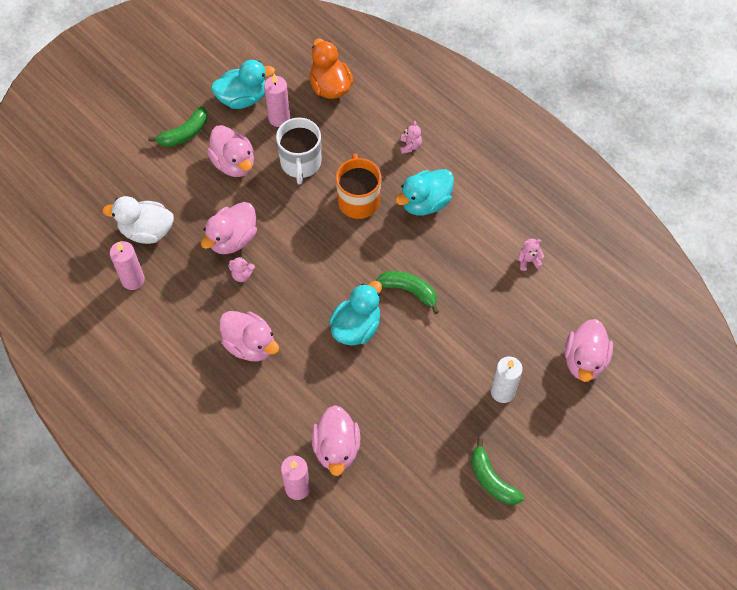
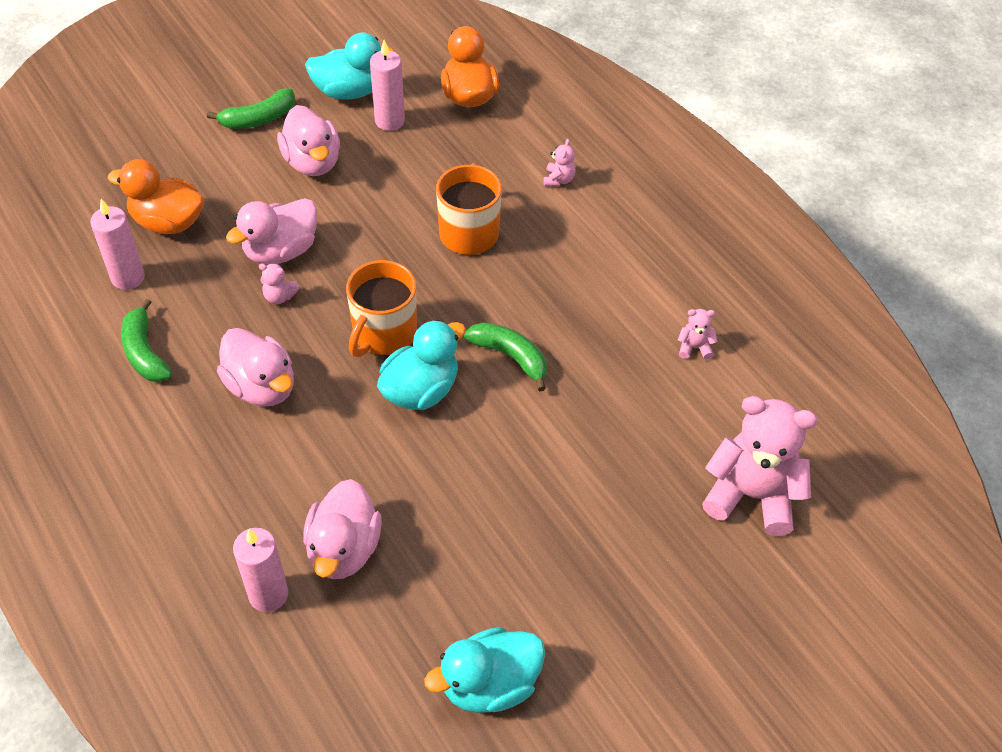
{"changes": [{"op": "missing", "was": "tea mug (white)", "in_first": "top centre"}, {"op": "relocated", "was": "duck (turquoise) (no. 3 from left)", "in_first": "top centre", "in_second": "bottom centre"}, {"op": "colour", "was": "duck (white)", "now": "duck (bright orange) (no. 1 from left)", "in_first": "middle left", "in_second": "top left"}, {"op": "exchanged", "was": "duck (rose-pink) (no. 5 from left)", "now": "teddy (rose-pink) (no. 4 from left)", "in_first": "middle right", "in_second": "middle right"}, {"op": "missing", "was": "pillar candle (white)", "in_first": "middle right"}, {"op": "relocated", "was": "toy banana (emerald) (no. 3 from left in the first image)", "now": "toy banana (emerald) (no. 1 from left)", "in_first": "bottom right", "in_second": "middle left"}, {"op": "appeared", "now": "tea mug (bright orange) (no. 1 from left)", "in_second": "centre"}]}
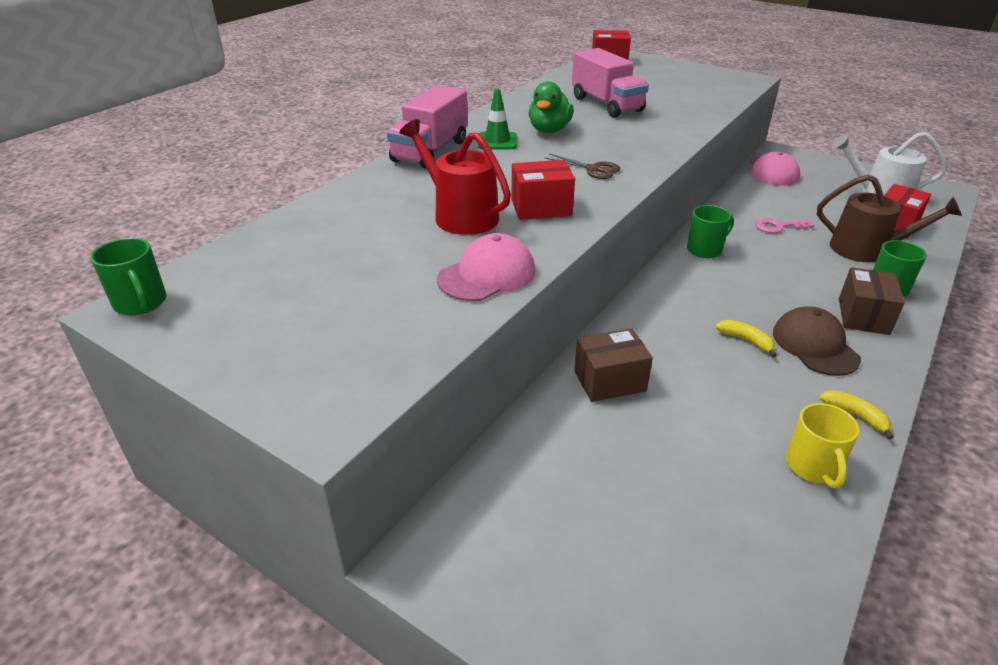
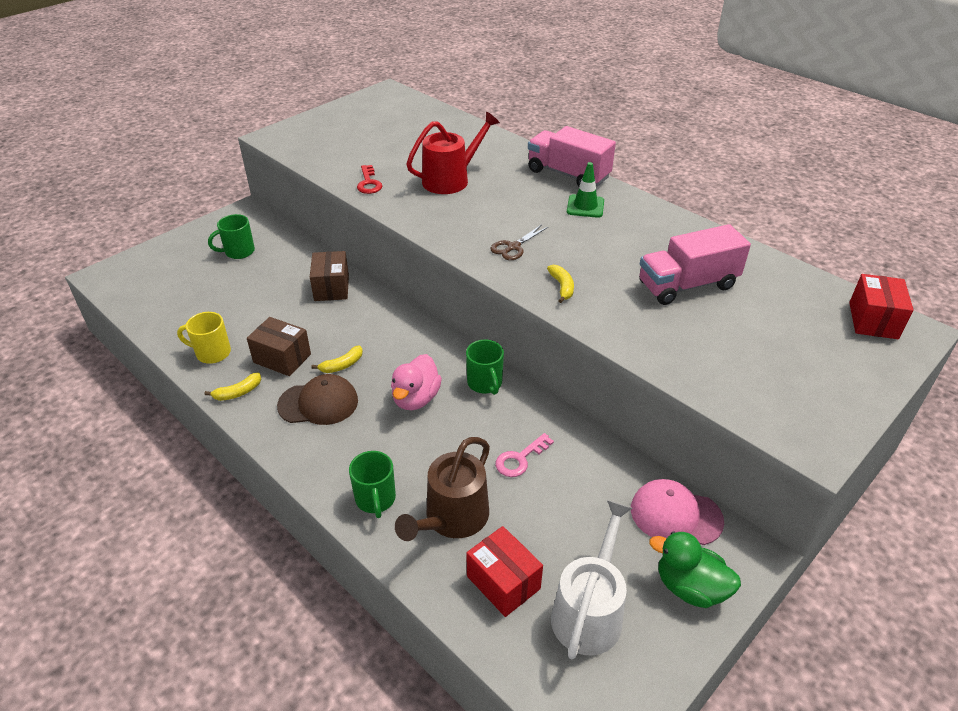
{"changes": [{"op": "relocated", "was": "duck (emerald)", "in_first": "top centre", "in_second": "bottom right"}, {"op": "missing", "was": "parcel (crimson) (no. 1 from left)", "in_first": "top centre"}, {"op": "spun", "was": "key (rose-pink)", "in_first": "middle right", "in_second": "centre", "clockwise": -135}, {"op": "exchanged", "was": "cap (rose-pink) (no. 1 from left)", "now": "key (crimson)", "in_first": "centre", "in_second": "top centre"}, {"op": "relocated", "was": "tea mug (emerald) (no. 1 from left)", "in_first": "middle left", "in_second": "top left"}, {"op": "relocated", "was": "parcel (dark brown) (no. 2 from left in the first image)", "now": "parcel (dark brown) (no. 1 from left)", "in_first": "middle right", "in_second": "middle left"}, {"op": "appeared", "now": "toy banana (golden) (no. 3 from left)", "in_second": "centre"}, {"op": "appeared", "now": "duck (rose-pink)", "in_second": "centre"}]}
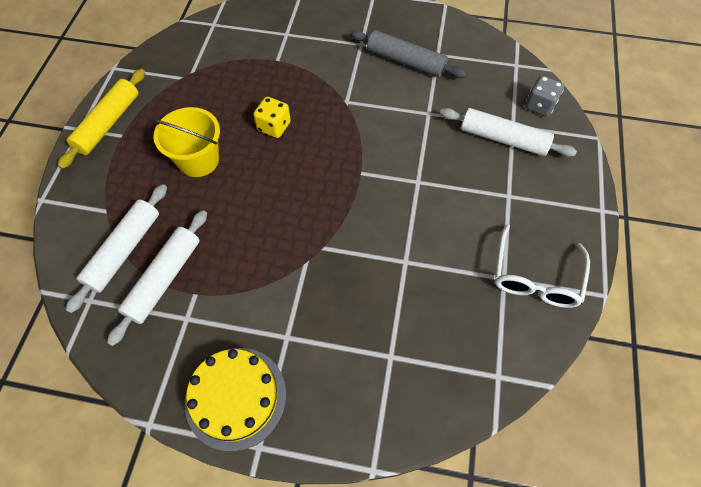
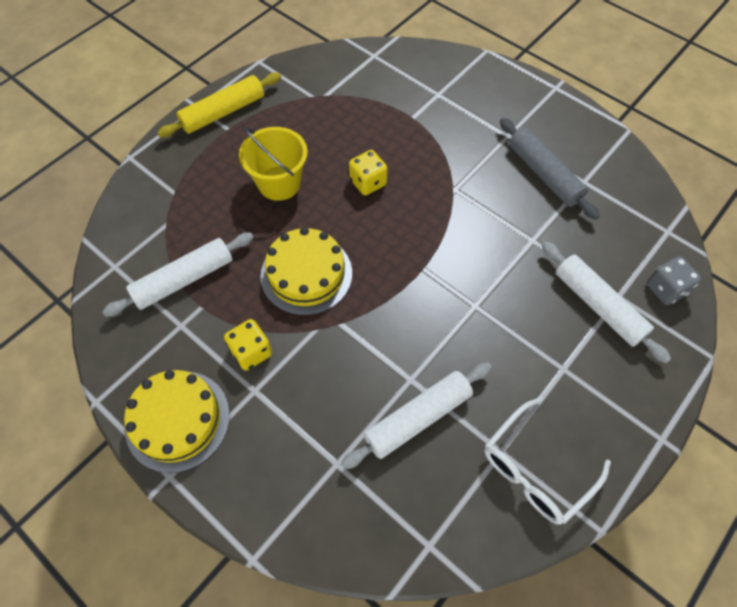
{"changes": [{"op": "relocated", "was": "dough roller (white) (no. 1 from left in the first image)", "now": "dough roller (white) (no. 2 from left)", "in_first": "middle left", "in_second": "bottom centre"}, {"op": "appeared", "now": "layer cake (golden) (no. 2 from left)", "in_second": "centre"}, {"op": "appeared", "now": "die (golden) (no. 1 from left)", "in_second": "centre"}]}
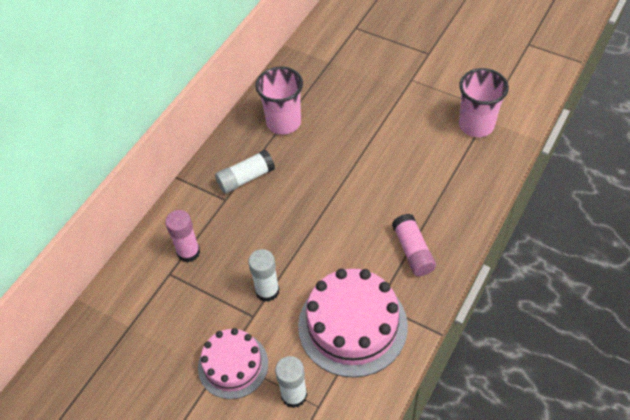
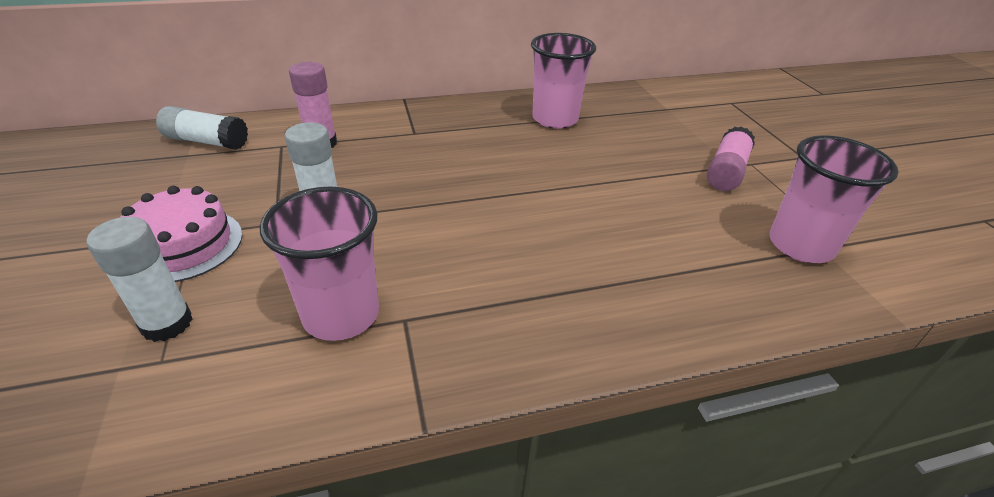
{"changes": [{"op": "relocated", "was": "glue stick (white) (no. 1 from left in the first image)", "now": "glue stick (white) (no. 2 from left)", "in_first": "centre", "in_second": "top left"}, {"op": "relocated", "was": "glue stick (rose-pink) (no. 2 from left)", "in_first": "centre", "in_second": "top right"}, {"op": "exchanged", "was": "layer cake (rose-pink) (no. 2 from left)", "now": "beaker (rose-pink) (no. 1 from left)", "in_first": "bottom centre", "in_second": "middle left"}]}
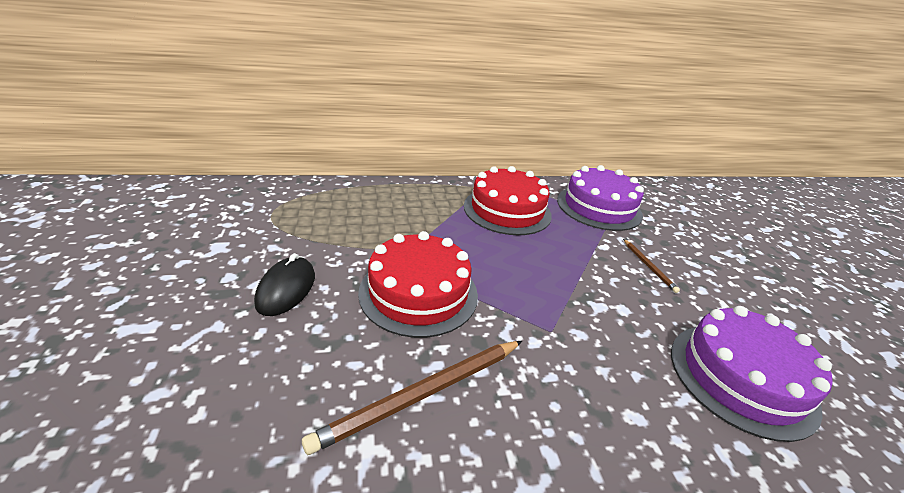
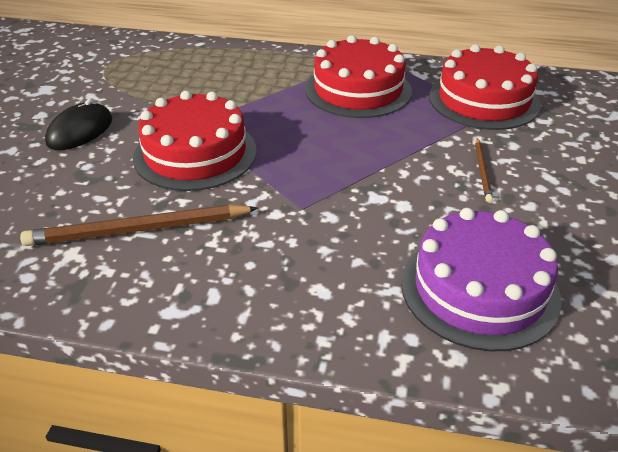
{"changes": [{"op": "colour", "was": "layer cake (purple) (no. 1 from left)", "now": "layer cake (crimson) (no. 3 from left)", "in_first": "centre", "in_second": "top right"}]}
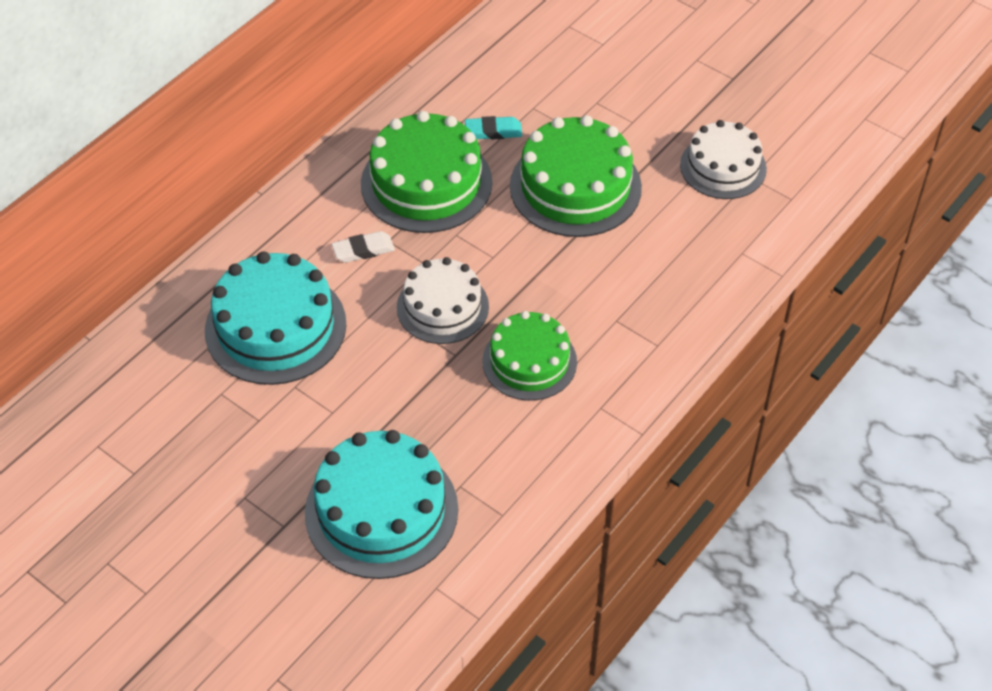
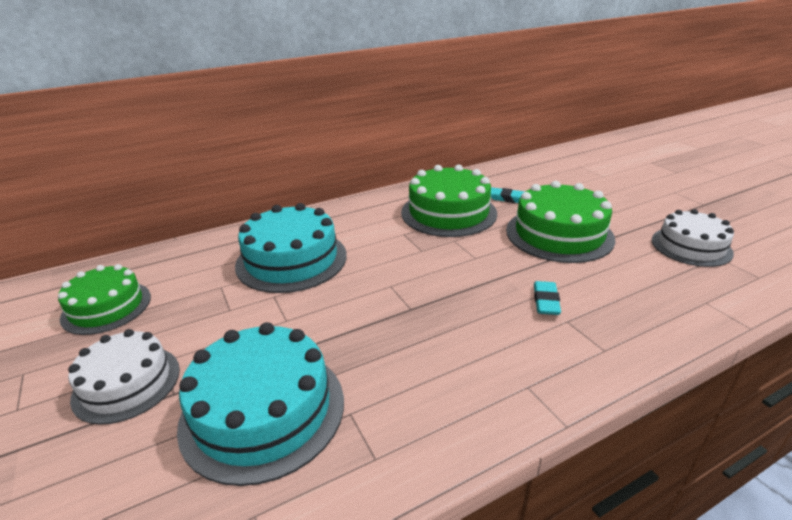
{"changes": [{"op": "missing", "was": "pencil eraser (white)", "in_first": "centre"}, {"op": "relocated", "was": "layer cake (white) (no. 1 from left)", "in_first": "centre", "in_second": "bottom left"}, {"op": "relocated", "was": "layer cake (emerald) (no. 2 from left in the first image)", "now": "layer cake (emerald) (no. 1 from left)", "in_first": "centre", "in_second": "middle left"}, {"op": "appeared", "now": "pencil eraser (turquoise) (no. 2 from left)", "in_second": "middle right"}]}
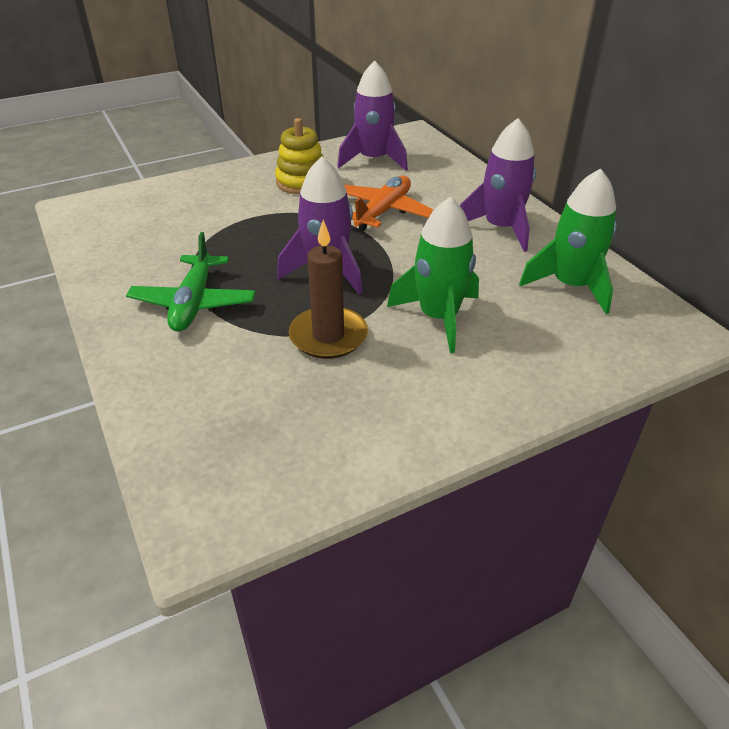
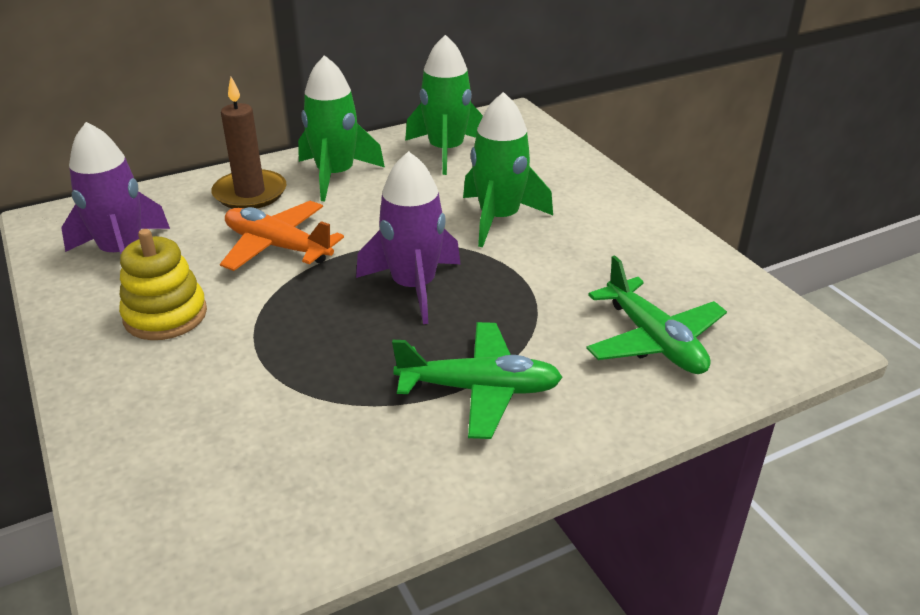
{"changes": [{"op": "colour", "was": "toy rocket (purple) (no. 3 from left)", "now": "toy rocket (emerald) (no. 1 from left)", "in_first": "top right", "in_second": "top centre"}, {"op": "relocated", "was": "pillar candle (dark brown)", "in_first": "centre", "in_second": "top left"}, {"op": "appeared", "now": "aeroplane (emerald) (no. 2 from left)", "in_second": "middle right"}]}
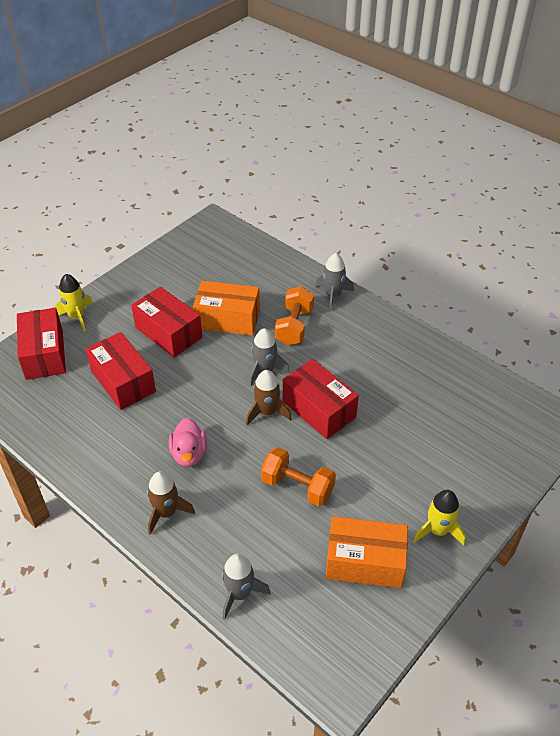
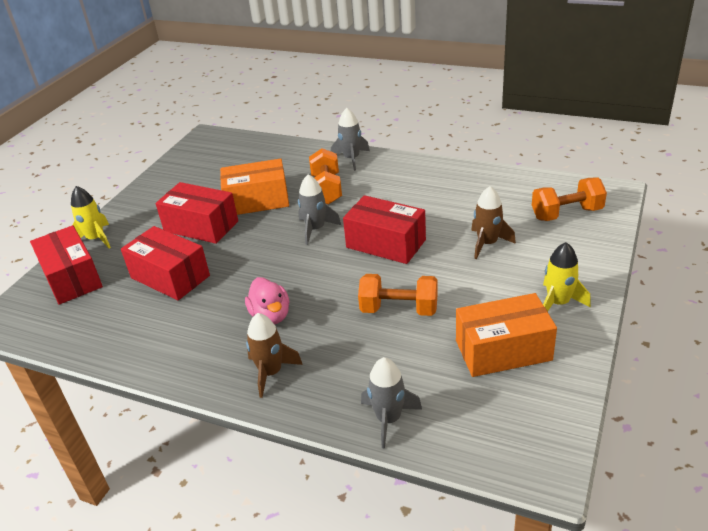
{"changes": [{"op": "relocated", "was": "toy rocket (dark brown) (no. 2 from left)", "in_first": "centre", "in_second": "middle right"}, {"op": "appeared", "now": "dumbbell (bright orange) (no. 3 from left)", "in_second": "middle right"}]}
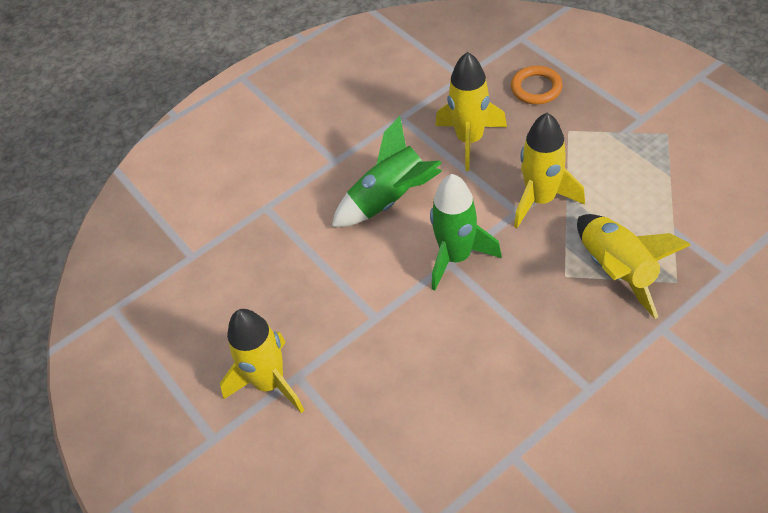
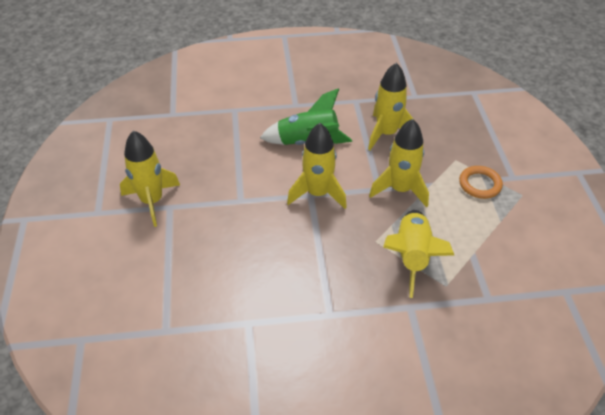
{"changes": [{"op": "relocated", "was": "ring (bright orange)", "in_first": "top right", "in_second": "middle right"}, {"op": "colour", "was": "toy rocket (emerald) (no. 2 from left)", "now": "toy rocket (golden) (no. 2 from left)", "in_first": "centre", "in_second": "centre"}]}
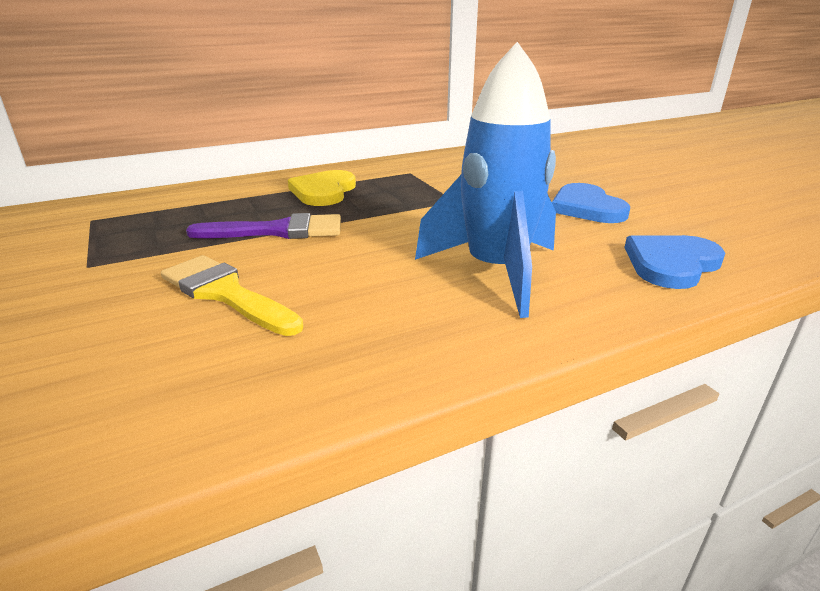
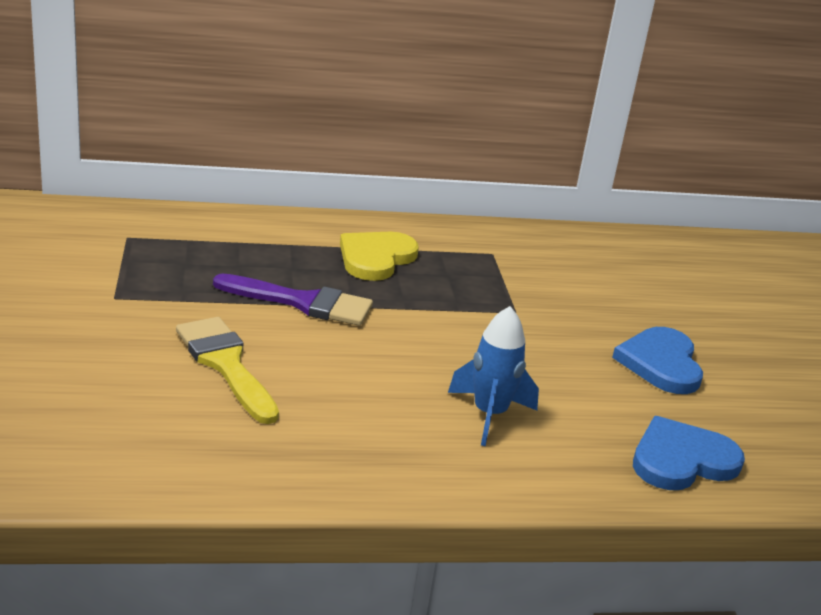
{"changes": [{"op": "size", "was": "toy rocket (blue)", "in_first": "top centre", "in_second": "centre", "ratio": 0.58}]}
